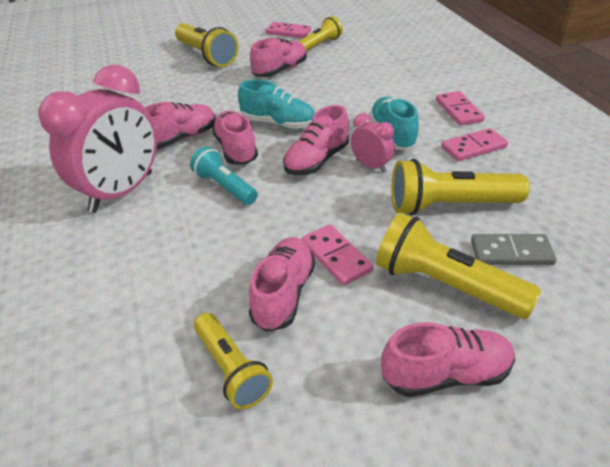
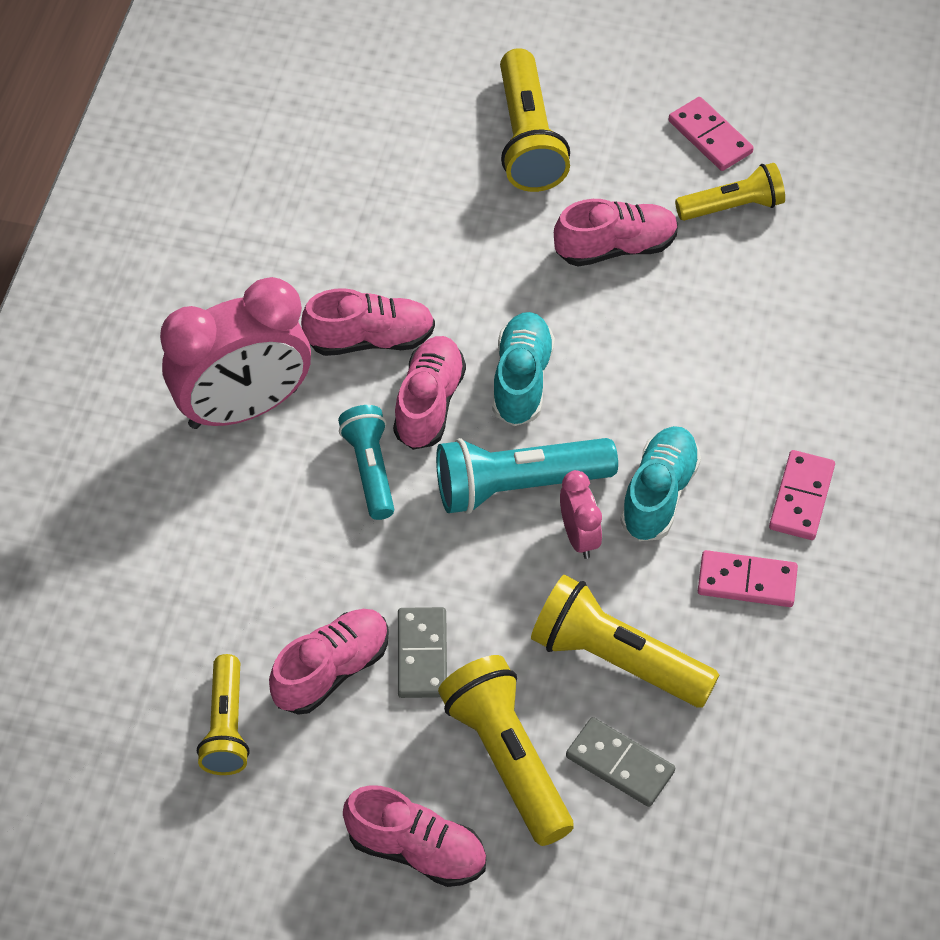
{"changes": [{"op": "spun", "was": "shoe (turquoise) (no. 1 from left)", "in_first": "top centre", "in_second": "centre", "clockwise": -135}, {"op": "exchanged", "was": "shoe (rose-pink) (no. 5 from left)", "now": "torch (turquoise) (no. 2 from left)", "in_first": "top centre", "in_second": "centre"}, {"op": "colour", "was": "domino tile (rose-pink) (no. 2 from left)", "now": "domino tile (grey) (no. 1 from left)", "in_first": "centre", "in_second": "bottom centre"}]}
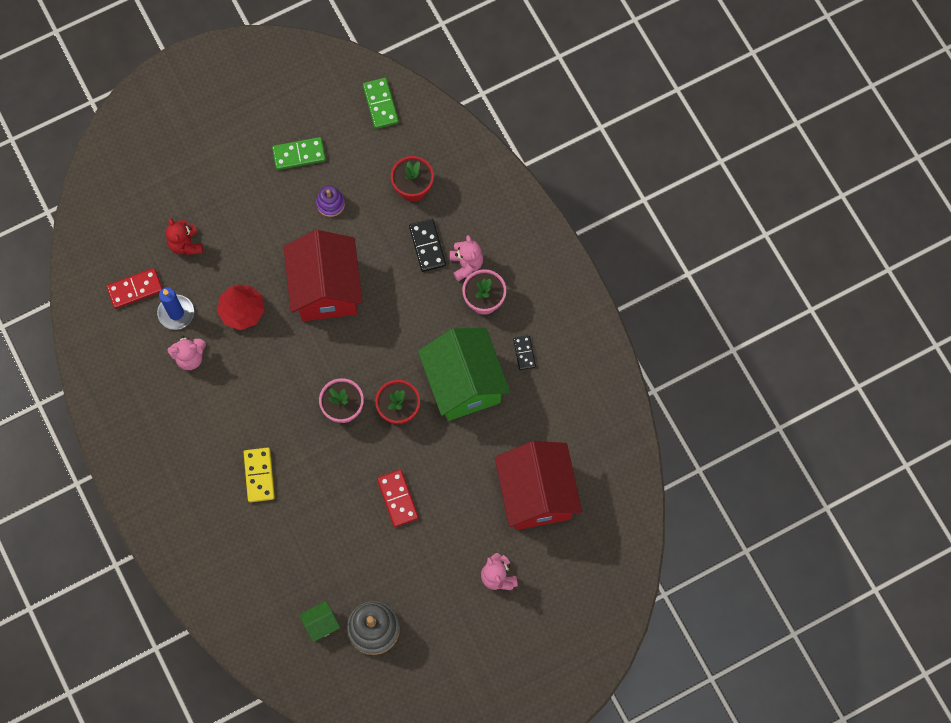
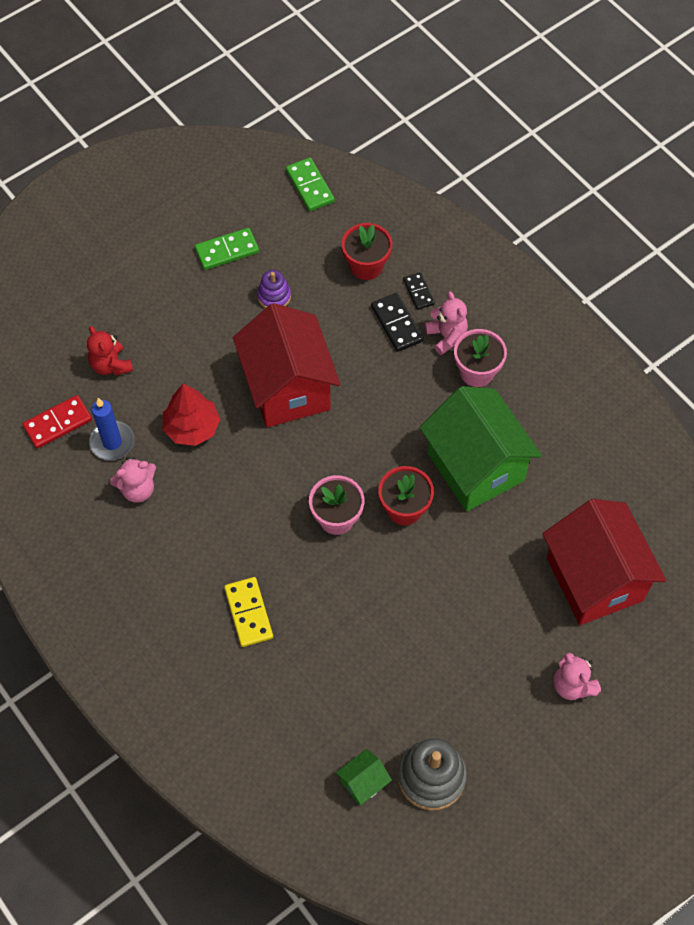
{"changes": [{"op": "relocated", "was": "domino tile (ebony) (no. 2 from left)", "in_first": "centre", "in_second": "top centre"}, {"op": "missing", "was": "domino tile (crimson) (no. 2 from left)", "in_first": "bottom centre"}]}
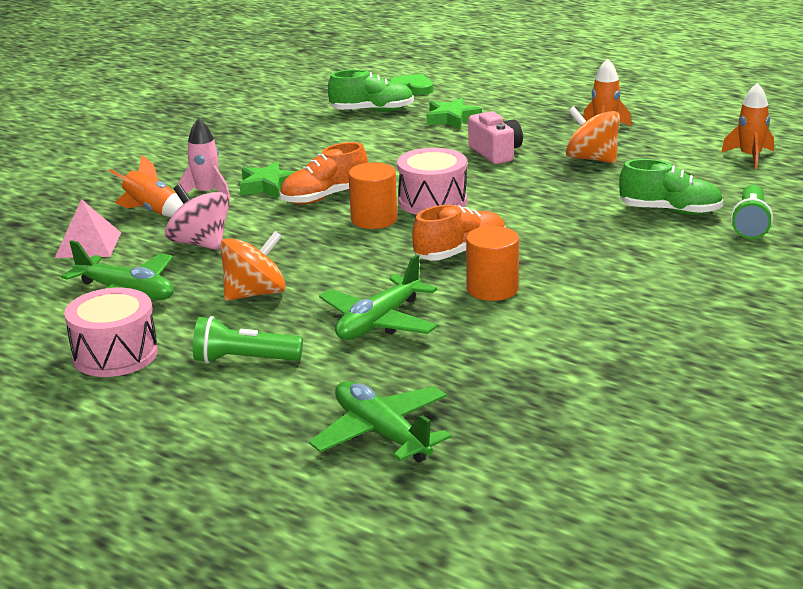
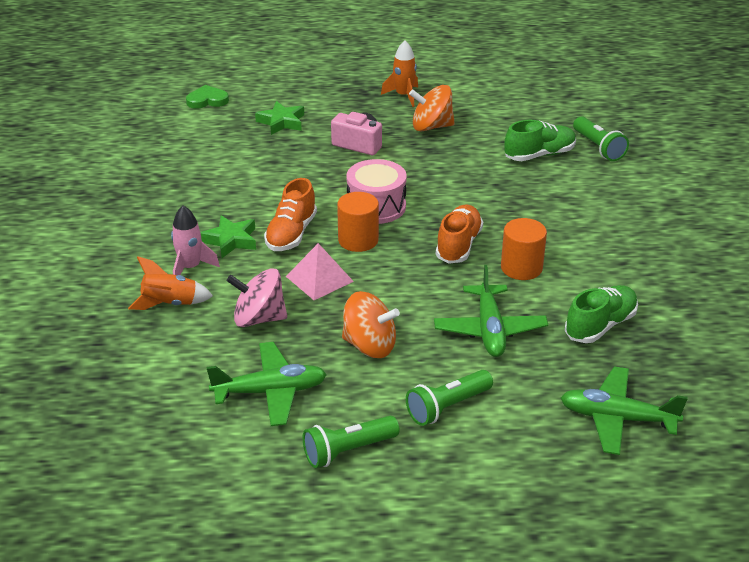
{"changes": [{"op": "relocated", "was": "shoe (emerald) (no. 1 from left in the first image)", "now": "shoe (emerald) (no. 2 from left)", "in_first": "top centre", "in_second": "middle right"}, {"op": "missing", "was": "toy rocket (bright orange) (no. 3 from left)", "in_first": "top right"}, {"op": "relocated", "was": "solid pyramid (rose-pink)", "in_first": "middle left", "in_second": "centre"}, {"op": "spun", "was": "whirligig (bright orange) (no. 1 from left)", "in_first": "middle left", "in_second": "centre", "clockwise": 90}, {"op": "exchanged", "was": "toy drum (rose-pink) (no. 1 from left)", "now": "torch (emerald) (no. 1 from left)", "in_first": "middle left", "in_second": "bottom centre"}]}
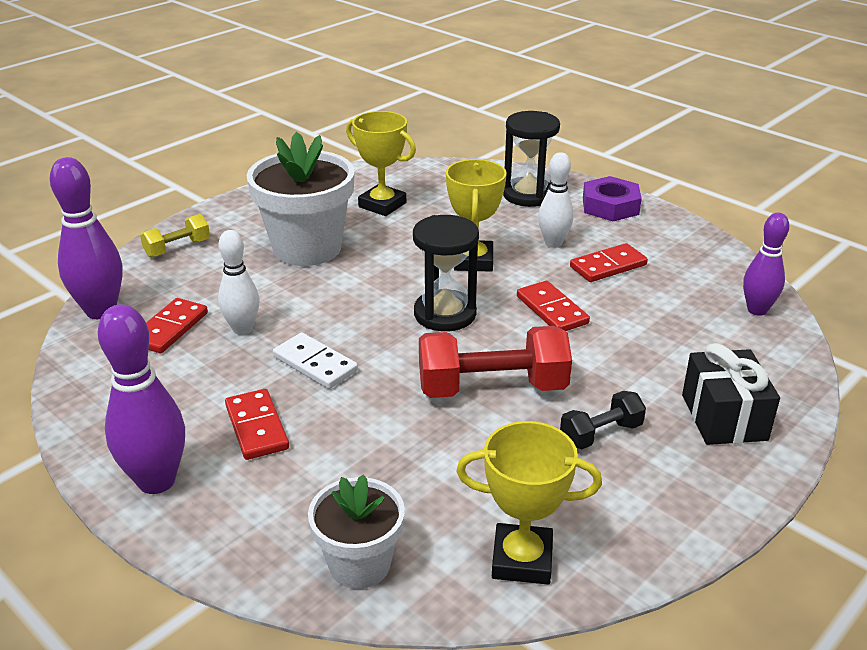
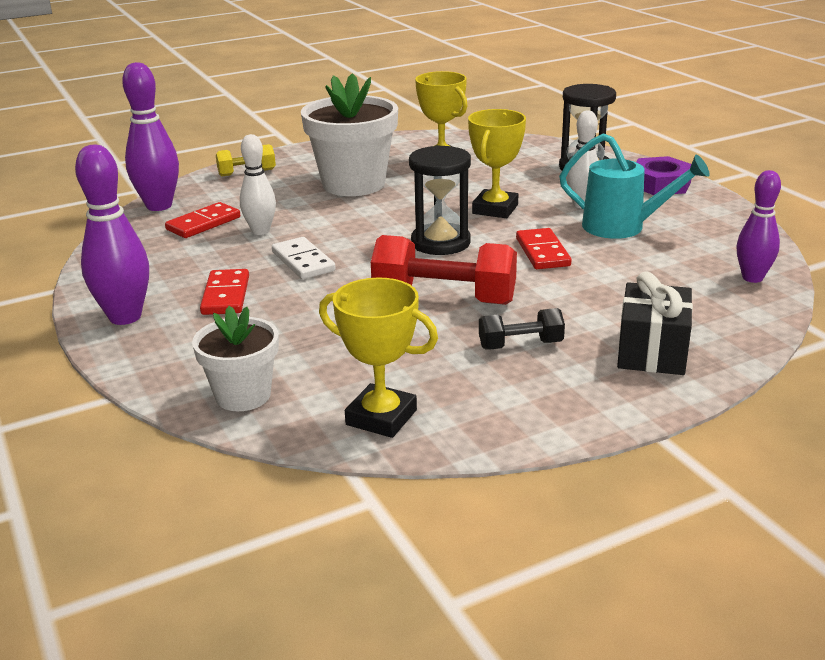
{"changes": [{"op": "exchanged", "was": "domino tile (crimson) (no. 4 from left)", "now": "watering can (turquoise)", "in_first": "middle right", "in_second": "top right"}]}
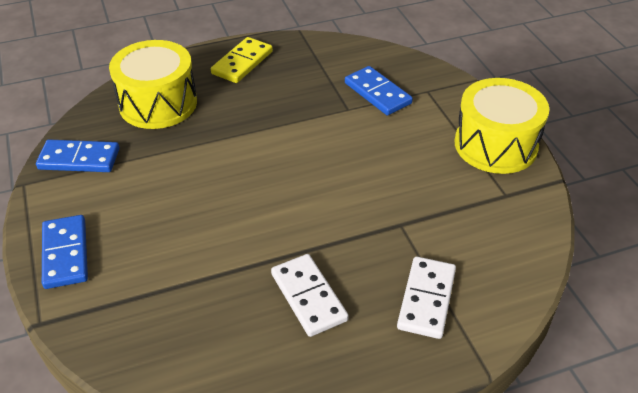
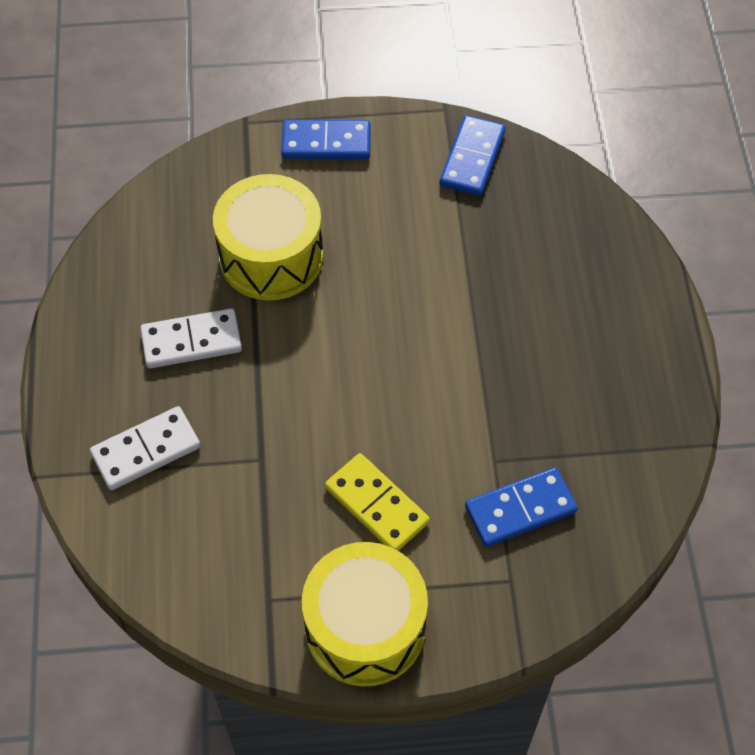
{"changes": [{"op": "relocated", "was": "domino tile (golden)", "in_first": "top centre", "in_second": "centre"}, {"op": "relocated", "was": "toy drum (golden) (no. 1 from left)", "in_first": "top left", "in_second": "top centre"}, {"op": "spun", "was": "domino tile (white) (no. 2 from left in the first image)", "in_first": "bottom right", "in_second": "middle left", "clockwise": -60}]}
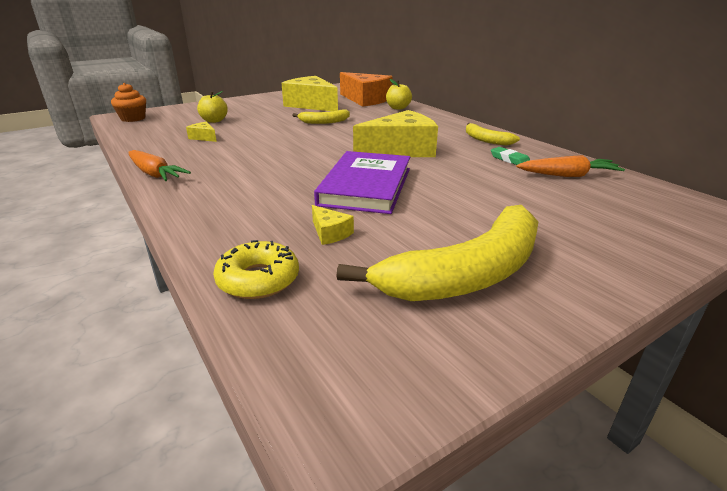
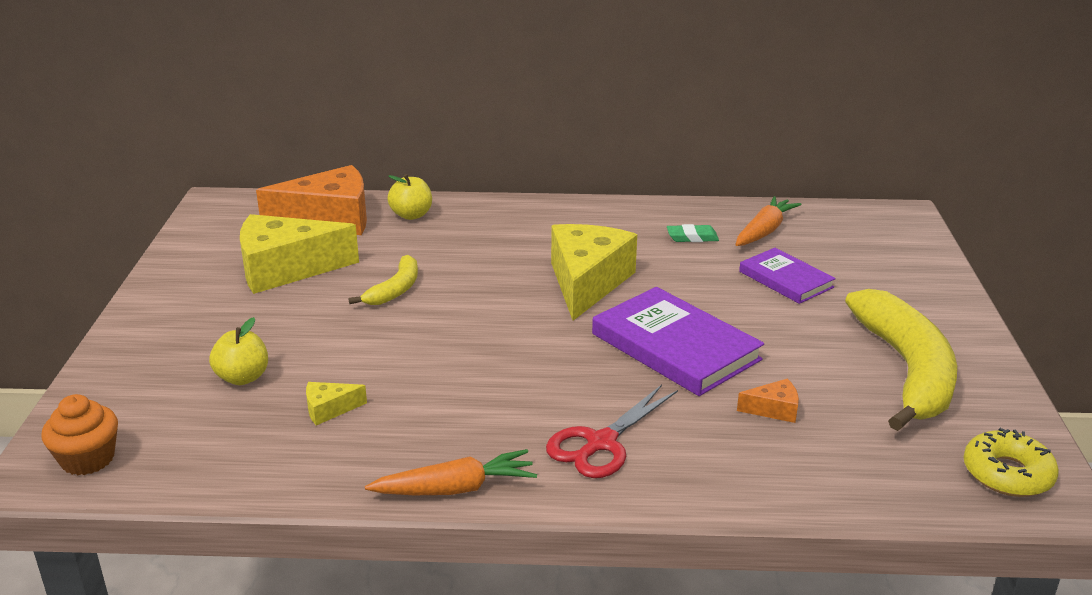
{"changes": [{"op": "missing", "was": "toy banana (golden) (no. 3 from left)", "in_first": "top right"}, {"op": "colour", "was": "cheese (golden) (no. 3 from left)", "now": "cheese (bright orange) (no. 2 from left)", "in_first": "centre", "in_second": "bottom right"}, {"op": "relocated", "was": "doughnut (golden)", "in_first": "centre", "in_second": "bottom right"}, {"op": "appeared", "now": "hardcover (purple) (no. 2 from left)", "in_second": "middle right"}, {"op": "appeared", "now": "scissors (crimson)", "in_second": "bottom centre"}]}
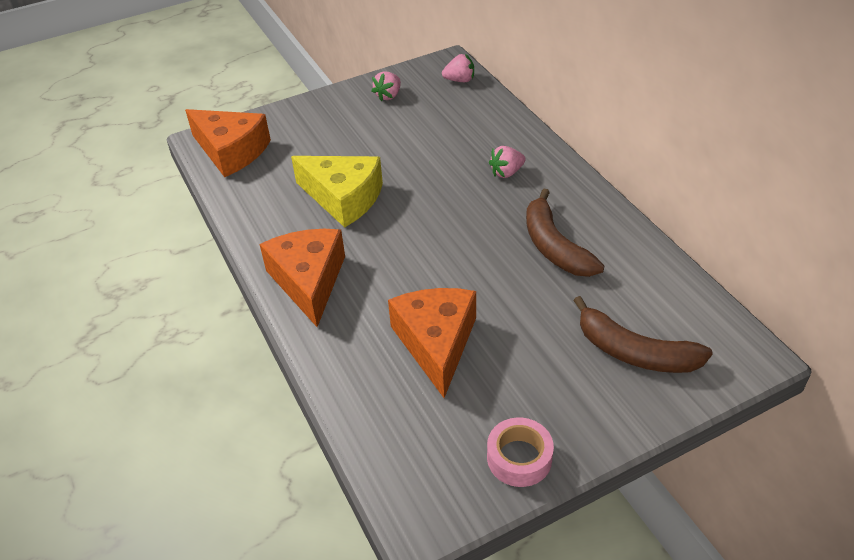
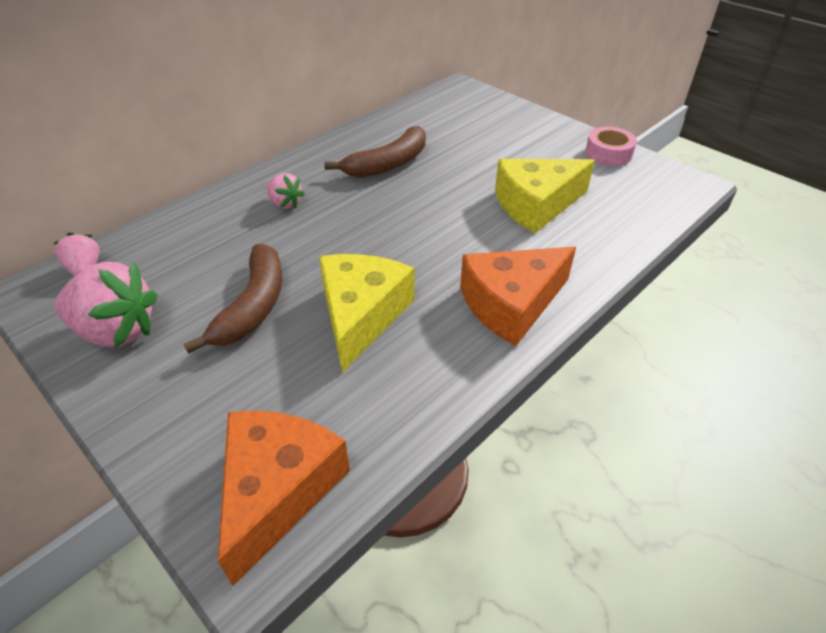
{"changes": [{"op": "size", "was": "toy strawberry (rose-pink) (no. 1 from left in the first image)", "in_first": "top centre", "in_second": "middle left", "ratio": 1.88}, {"op": "colour", "was": "cheese (bright orange) (no. 3 from left)", "now": "cheese (golden) (no. 2 from left)", "in_first": "centre", "in_second": "top centre"}, {"op": "relocated", "was": "toy banana (dark brown) (no. 2 from left in the first image)", "now": "toy banana (dark brown) (no. 1 from left)", "in_first": "middle right", "in_second": "middle left"}]}
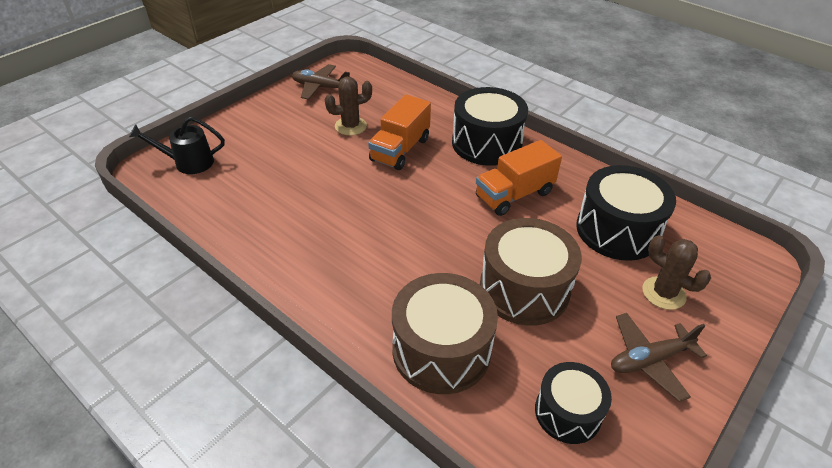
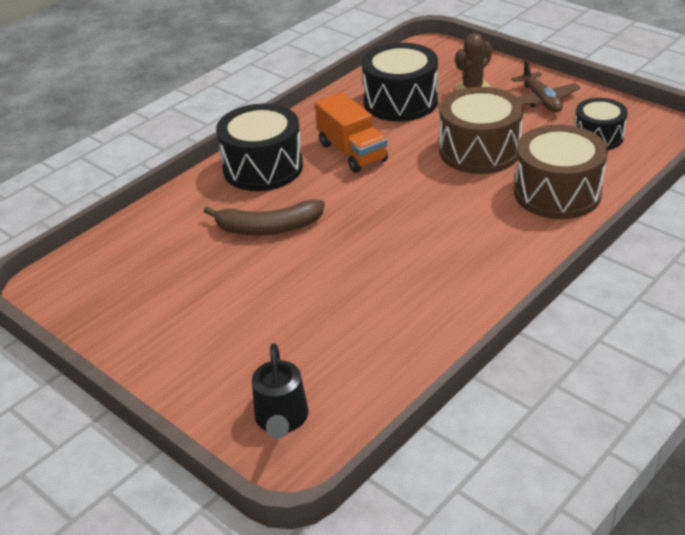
{"changes": [{"op": "missing", "was": "aeroplane (dark brown) (no. 1 from left)", "in_first": "top centre"}, {"op": "missing", "was": "prickly plant (dark brown) (no. 1 from left)", "in_first": "top centre"}, {"op": "exchanged", "was": "toy truck (bright orange) (no. 1 from left)", "now": "toy banana (dark brown)", "in_first": "top centre", "in_second": "centre"}]}
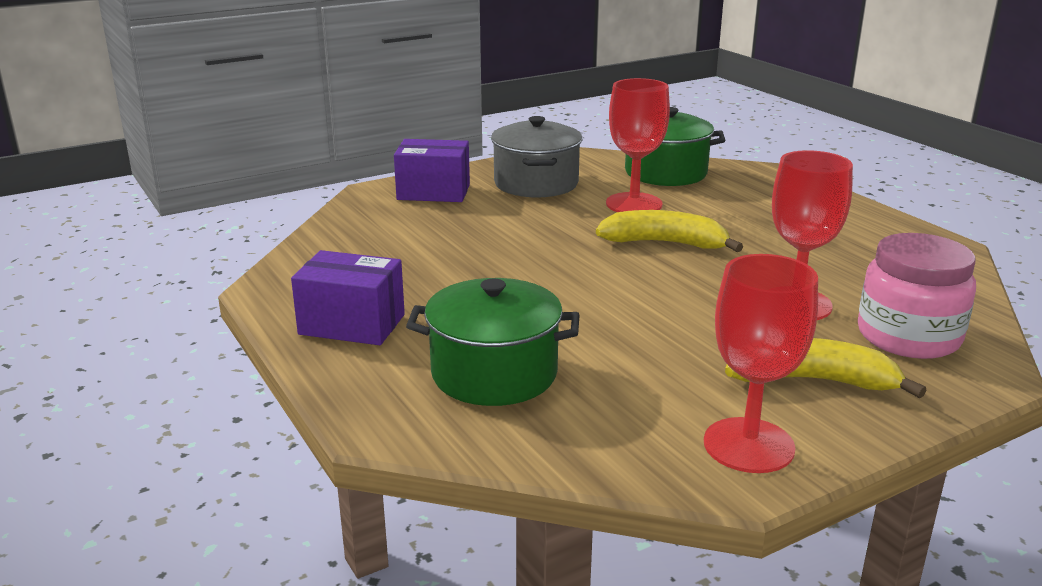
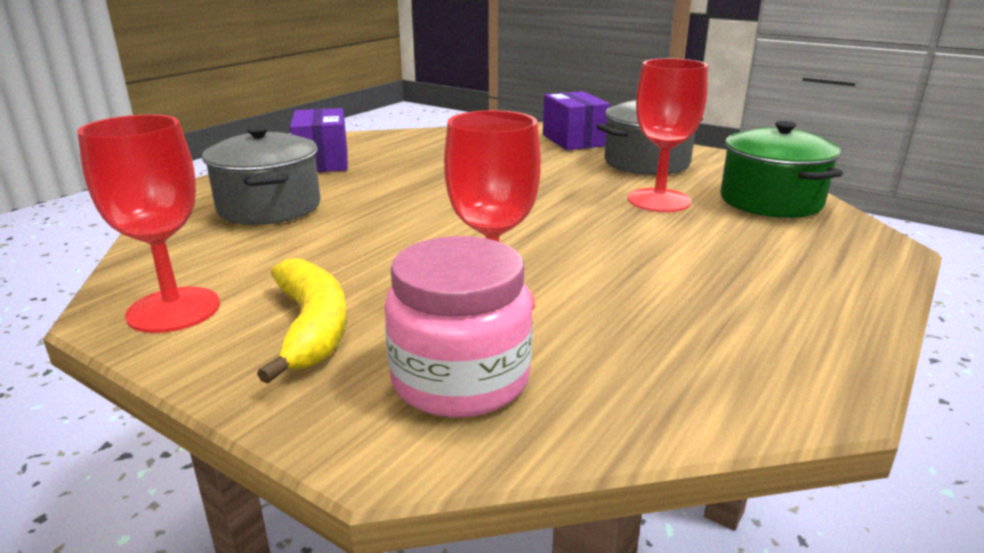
{"changes": [{"op": "missing", "was": "toy banana (golden) (no. 1 from left)", "in_first": "centre"}, {"op": "colour", "was": "stockpot (emerald) (no. 1 from left)", "now": "stockpot (grey) (no. 1 from left)", "in_first": "centre", "in_second": "top left"}]}
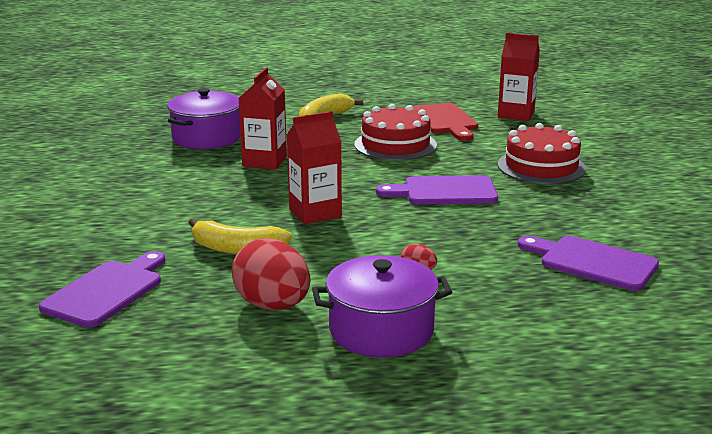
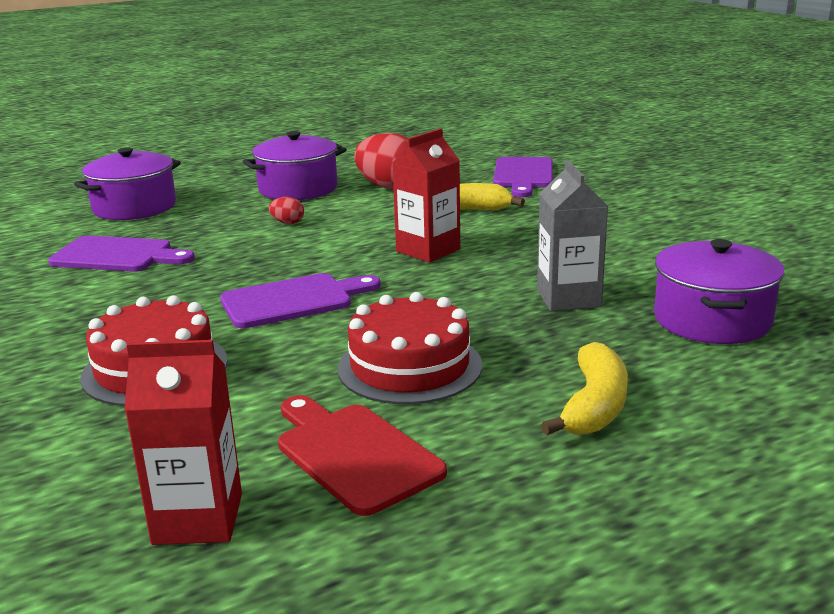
{"changes": [{"op": "colour", "was": "juice carton (crimson) (no. 1 from left)", "now": "juice carton (grey)", "in_first": "top centre", "in_second": "middle right"}, {"op": "appeared", "now": "stockpot (purple) (no. 1 from left)", "in_second": "top left"}]}
